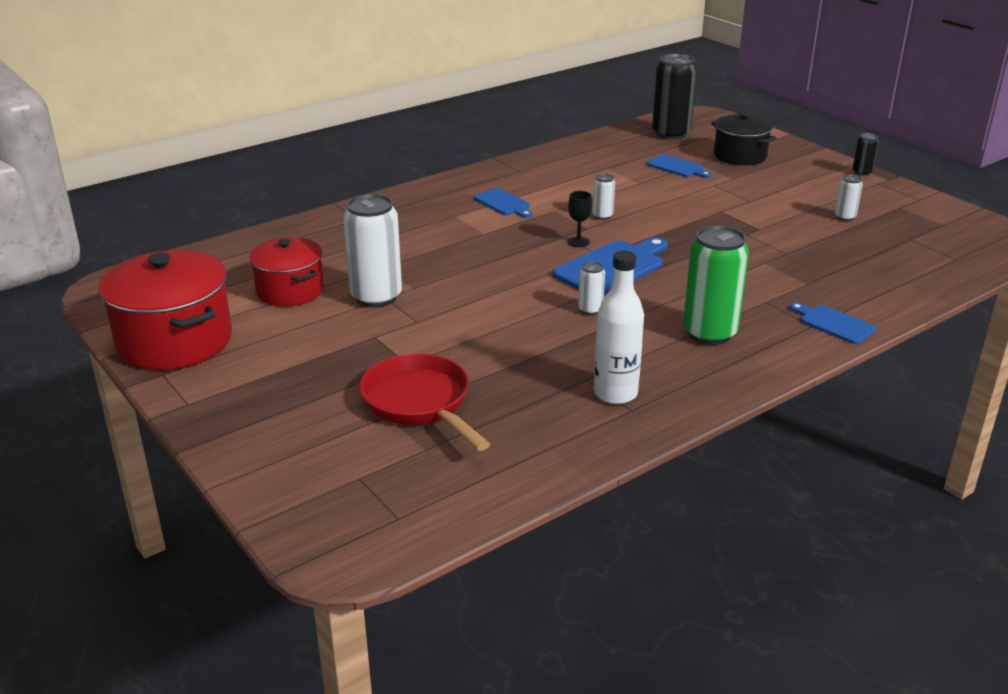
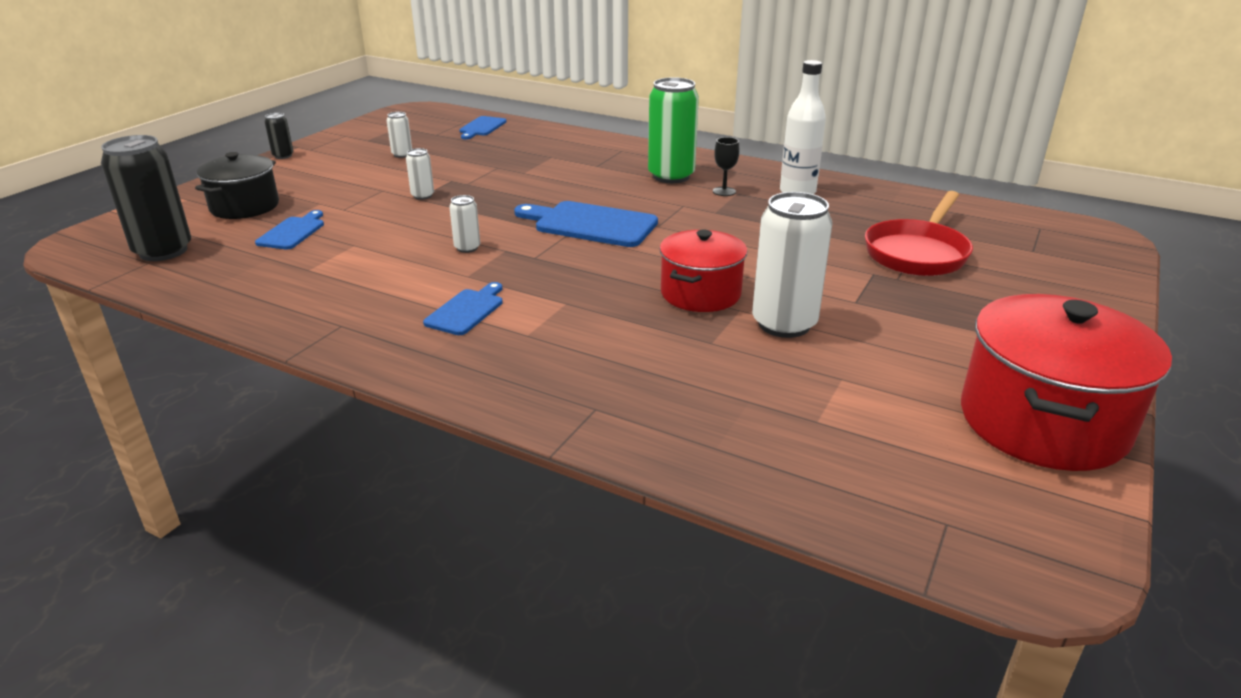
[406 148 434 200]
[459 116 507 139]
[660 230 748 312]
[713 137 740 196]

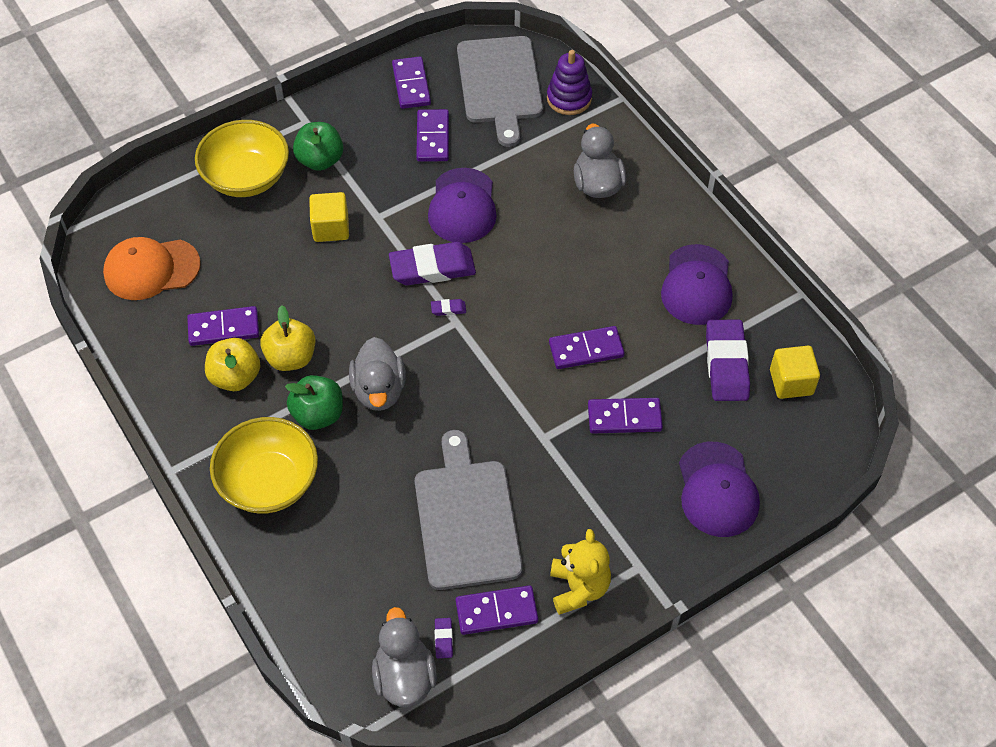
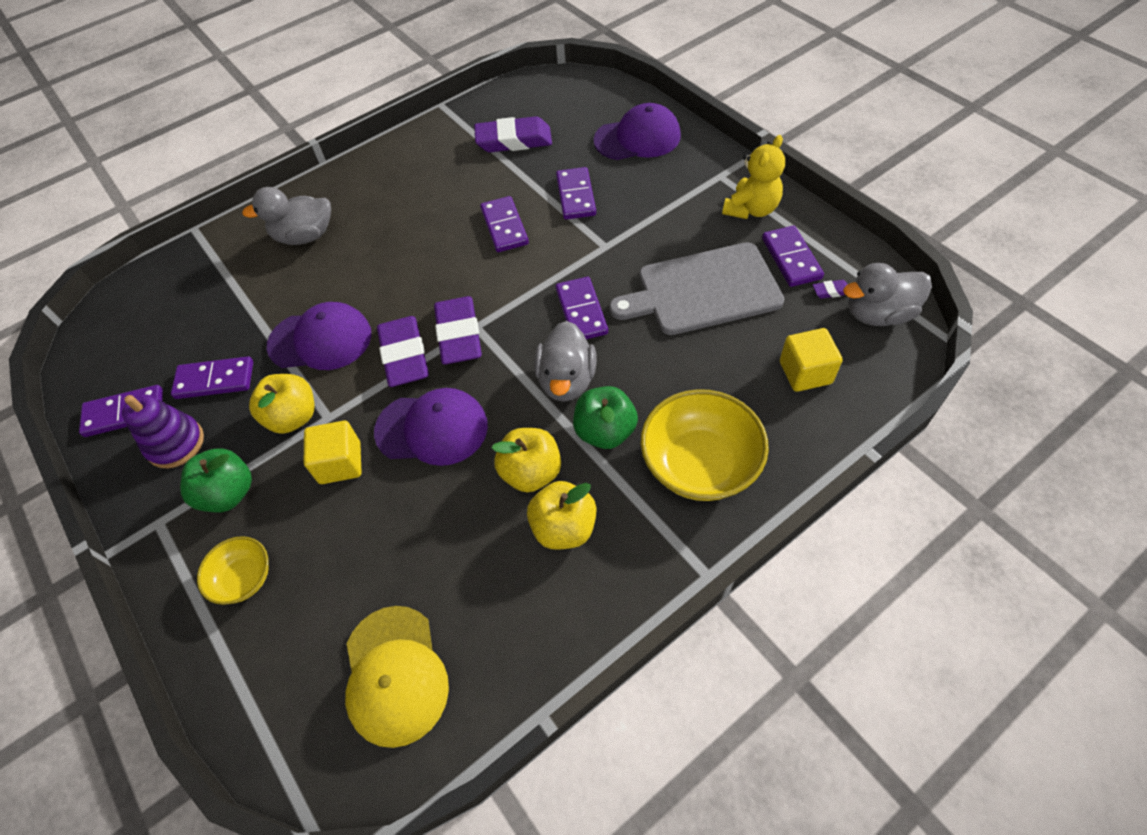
[122 394 204 468]
[197 536 269 605]
[249 374 314 434]
[345 606 449 748]
[374 388 488 466]
[434 296 482 365]
[534 321 597 402]
[556 277 608 339]
[722 135 785 219]
[780 328 843 392]
[457 36 543 147] (first image)

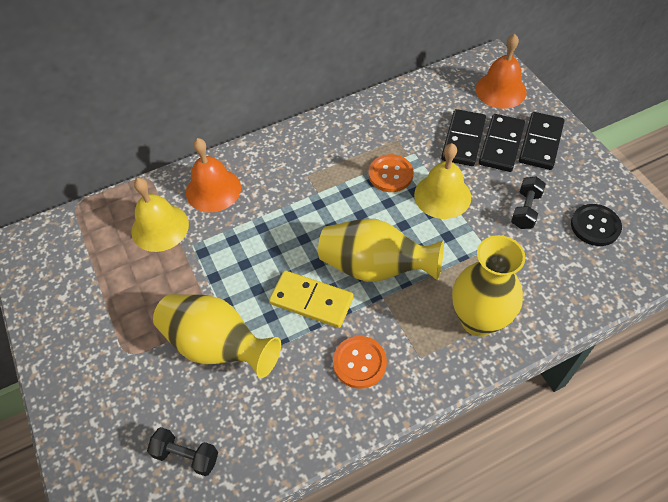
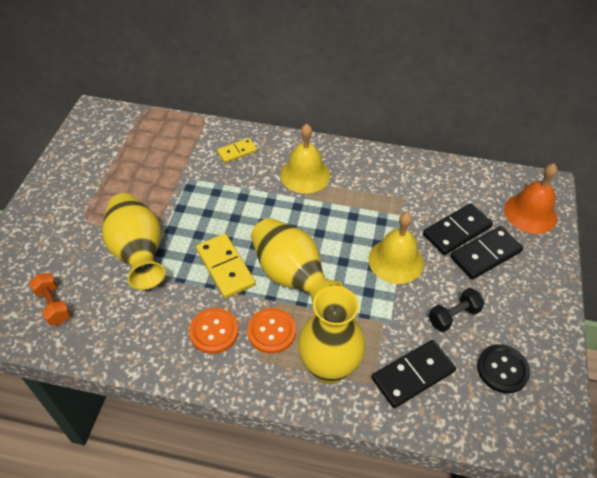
[29 273 71 326]
[217 138 257 163]
[247 308 296 354]
[280 124 330 194]
[372 340 456 408]

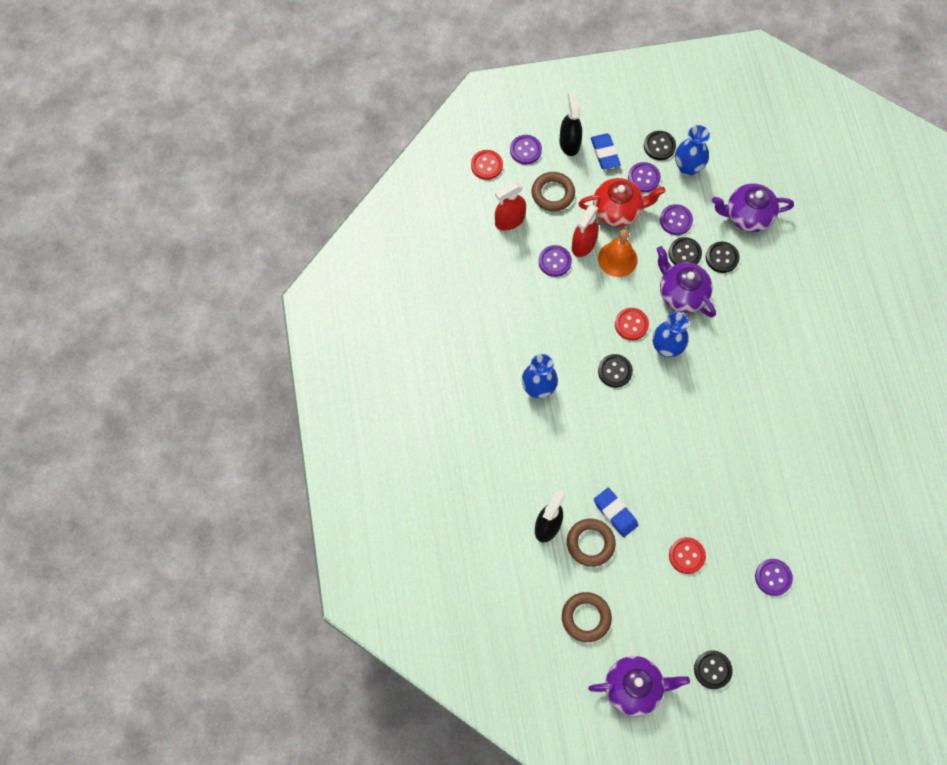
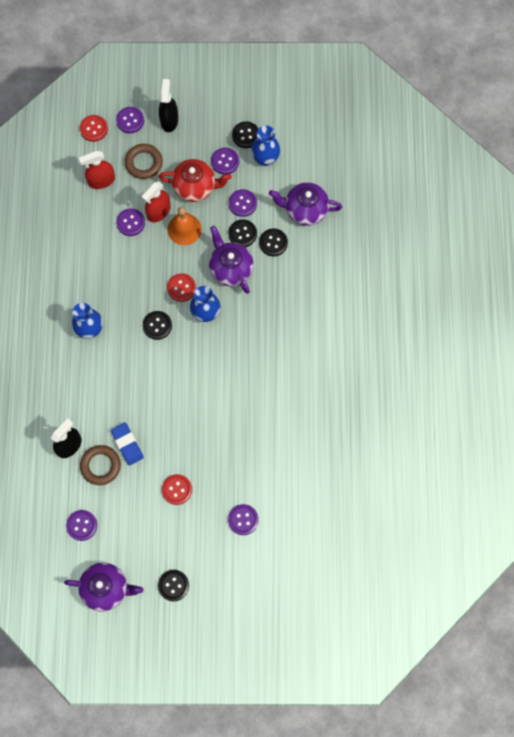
[66 510 97 541]
[591 133 621 169] (first image)

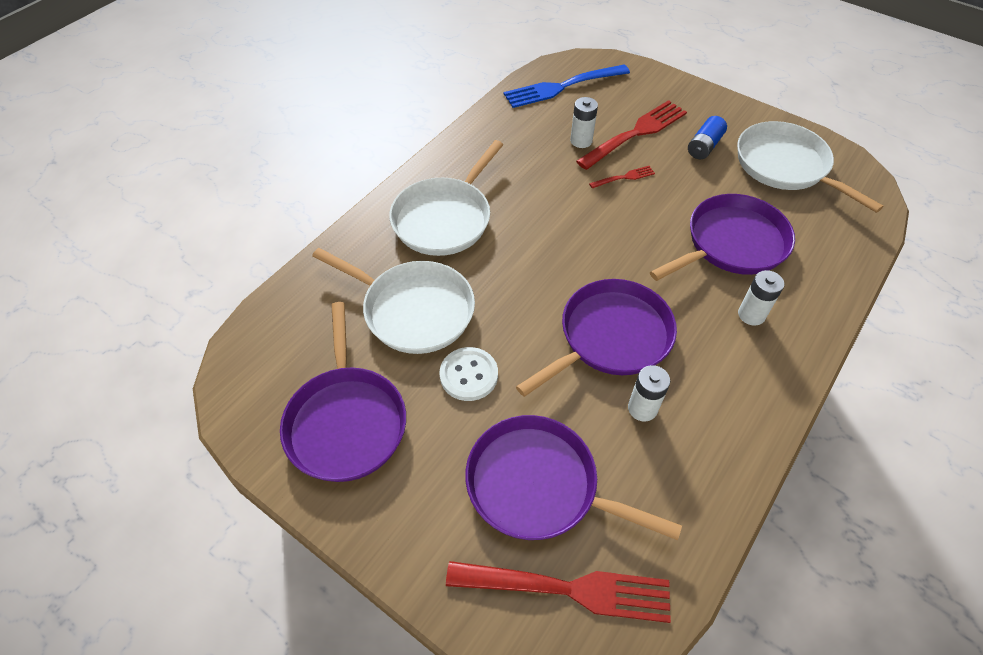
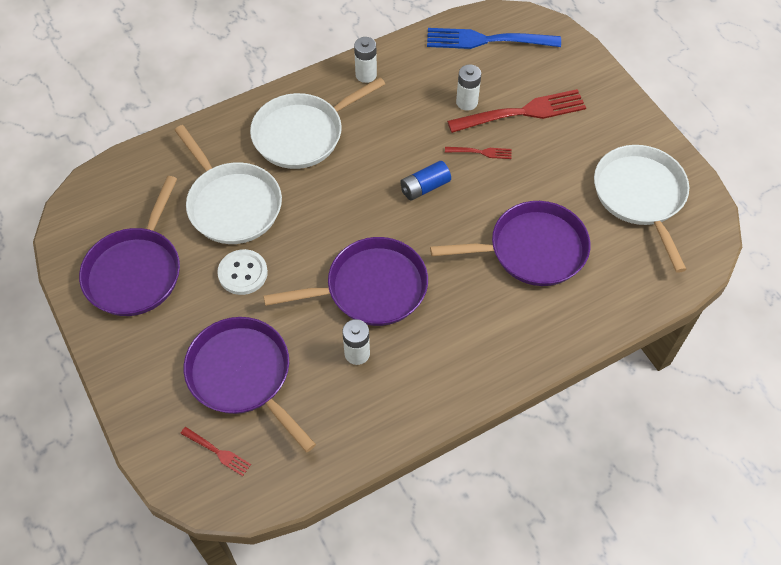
[180 427 251 476]
[354 37 377 83]
[400 161 451 201]

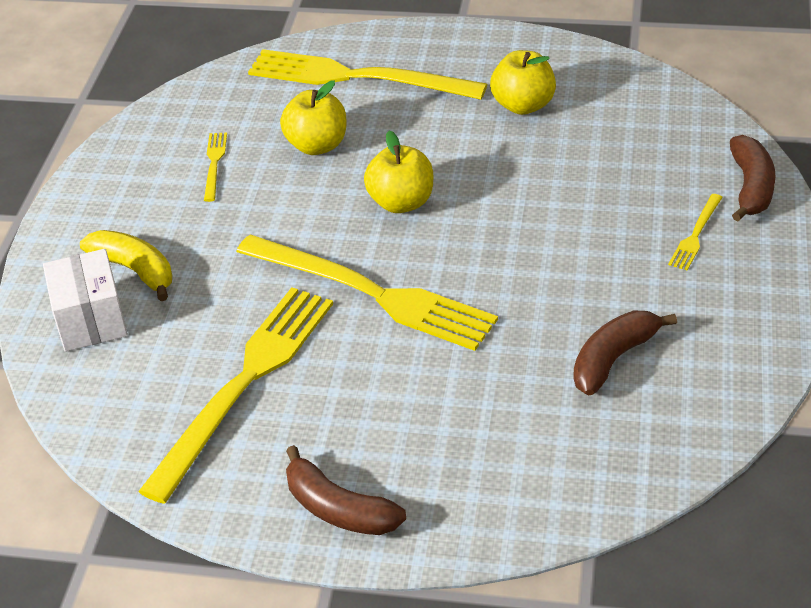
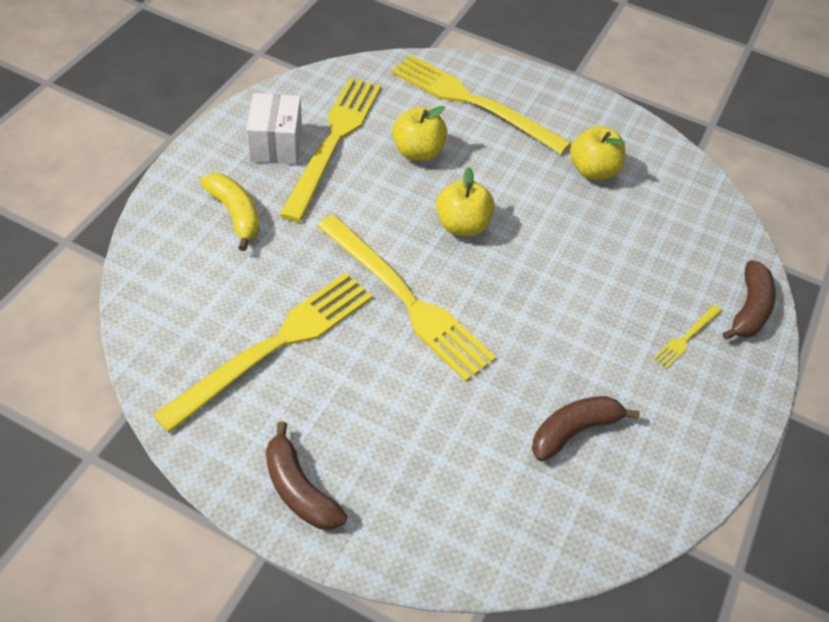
[246 93 302 164]
[280 77 381 222]

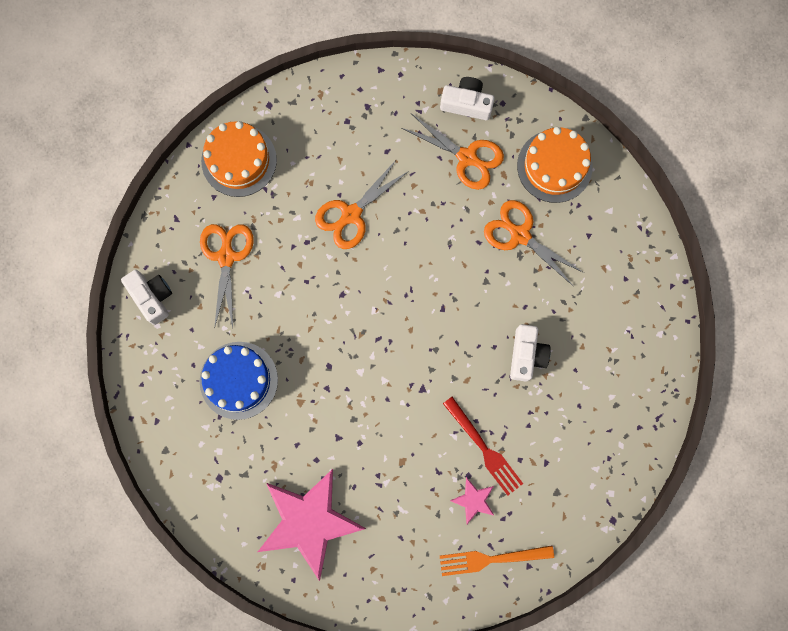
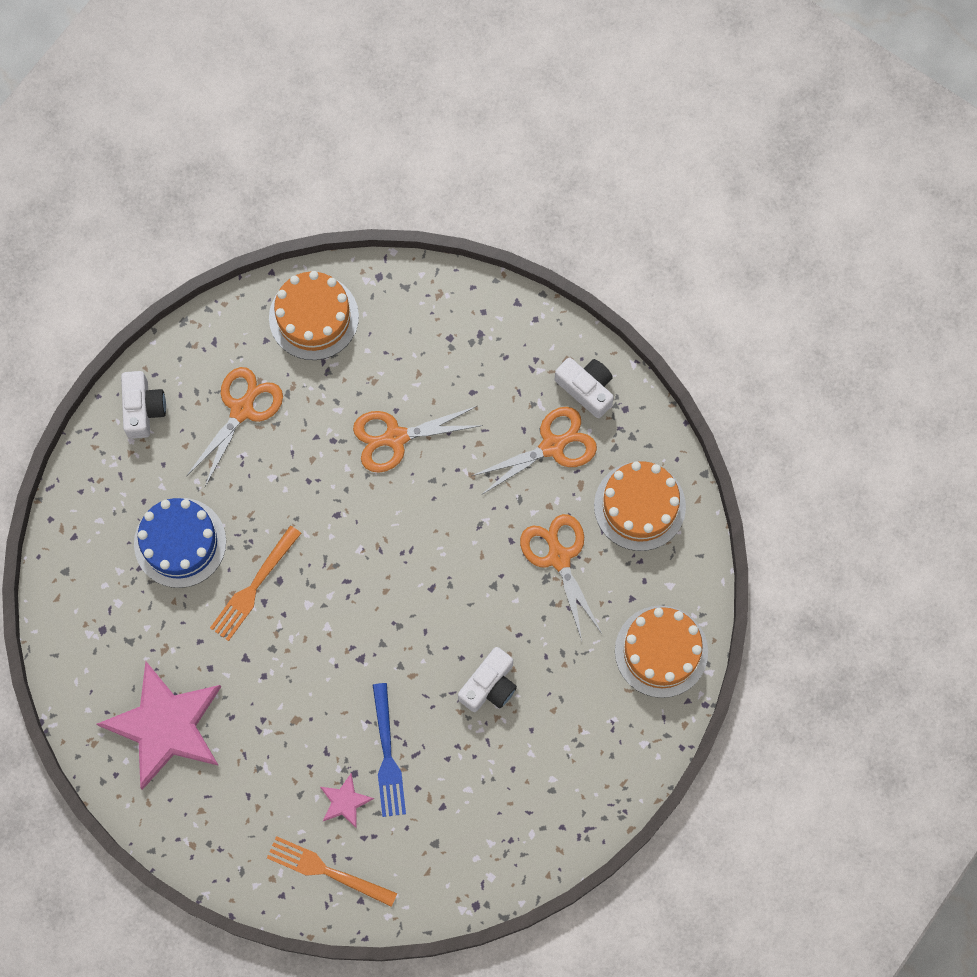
[210 526 301 641]
[373 683 406 817]
[472 407 597 495]
[615 605 708 698]

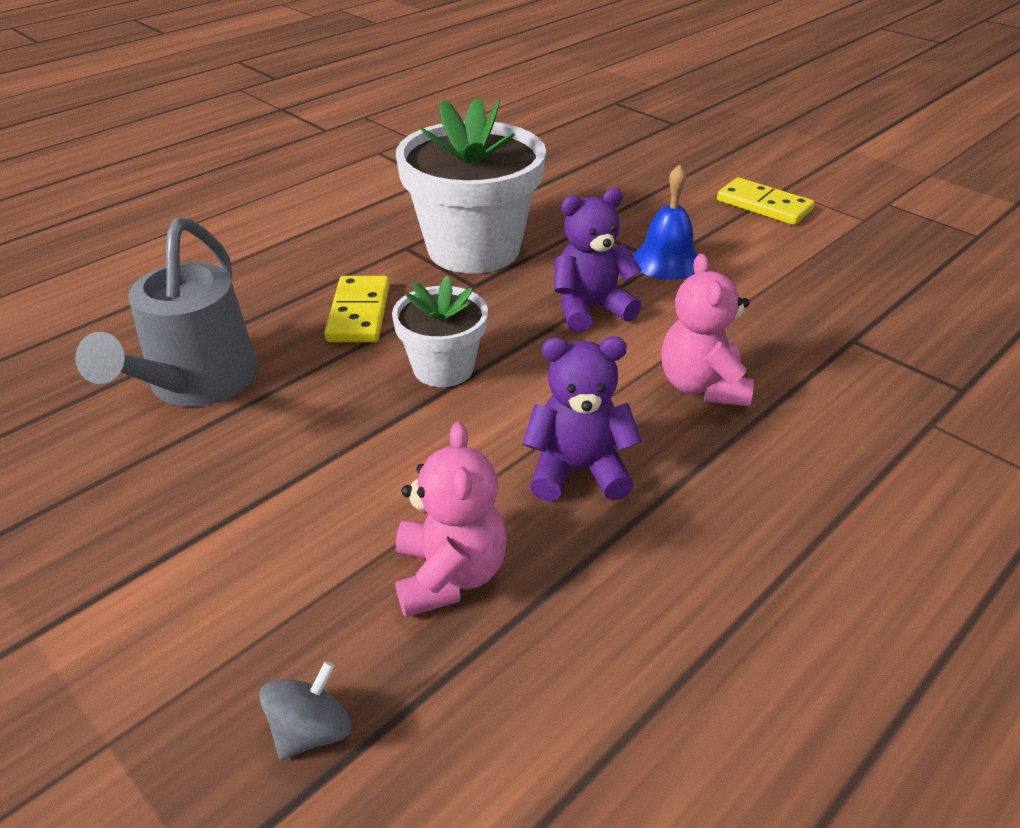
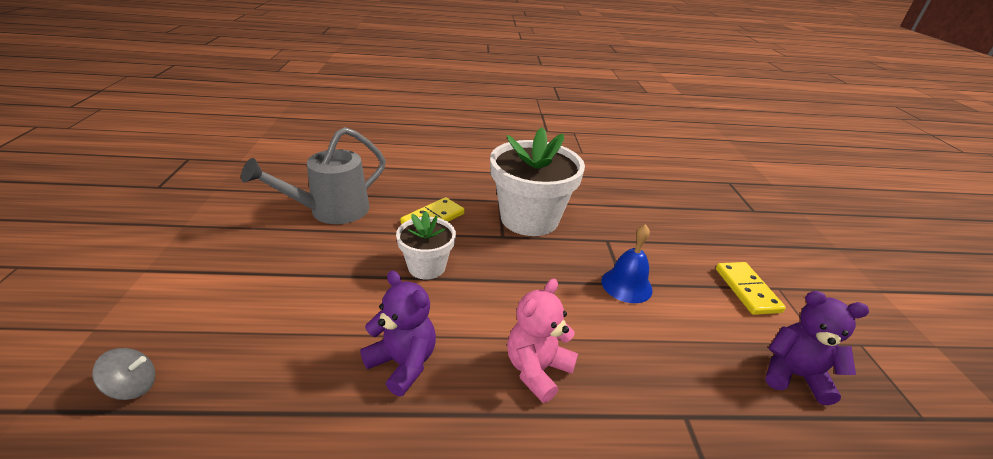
[765 291 869 405]
[396 422 507 617] (first image)

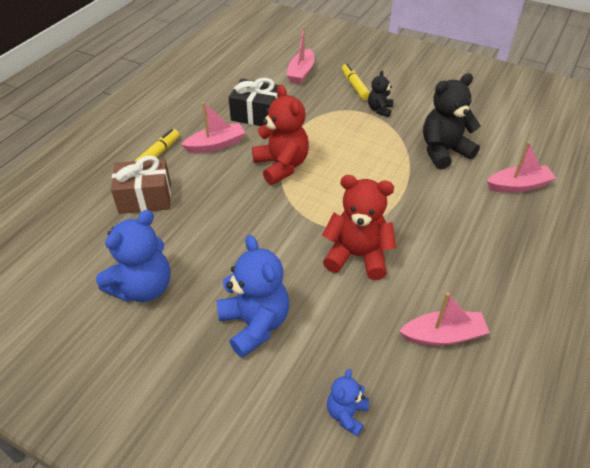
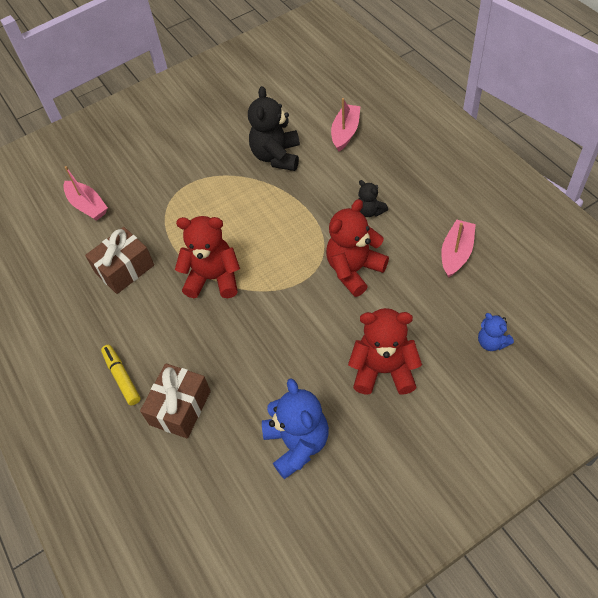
[85 227 154 294]
[348 308 422 395]
[358 180 388 217]
[181 102 246 153] (first image)
[342 63 370 100] (first image)

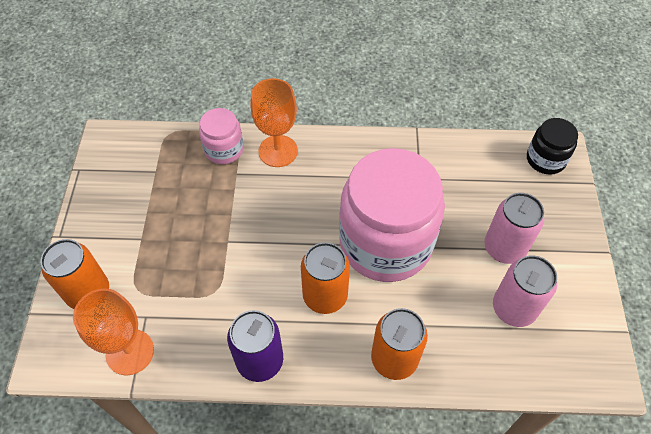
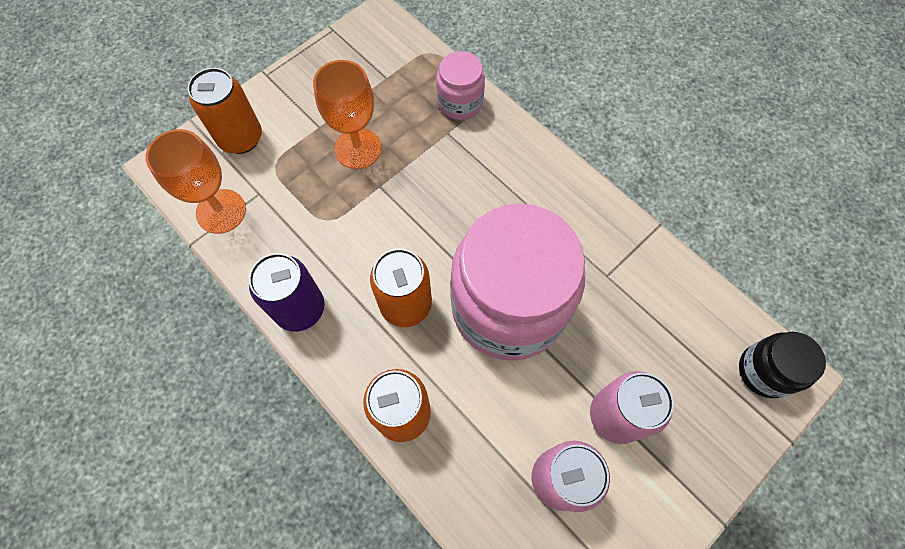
[313 60 381 169]

